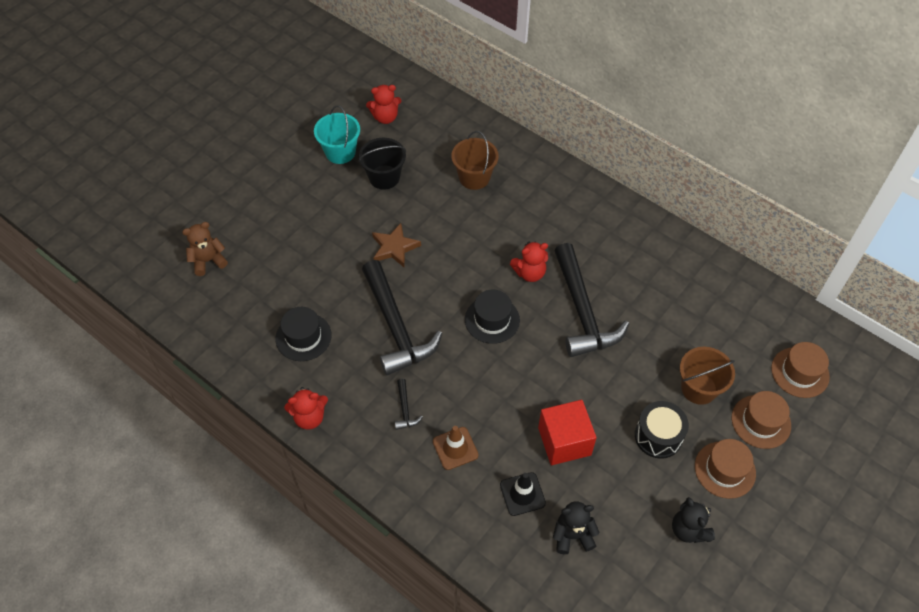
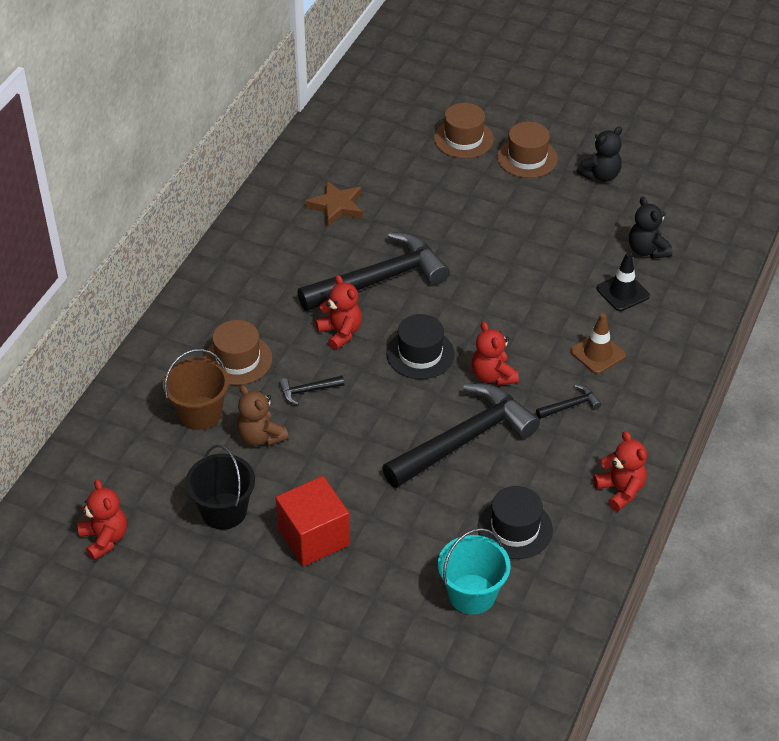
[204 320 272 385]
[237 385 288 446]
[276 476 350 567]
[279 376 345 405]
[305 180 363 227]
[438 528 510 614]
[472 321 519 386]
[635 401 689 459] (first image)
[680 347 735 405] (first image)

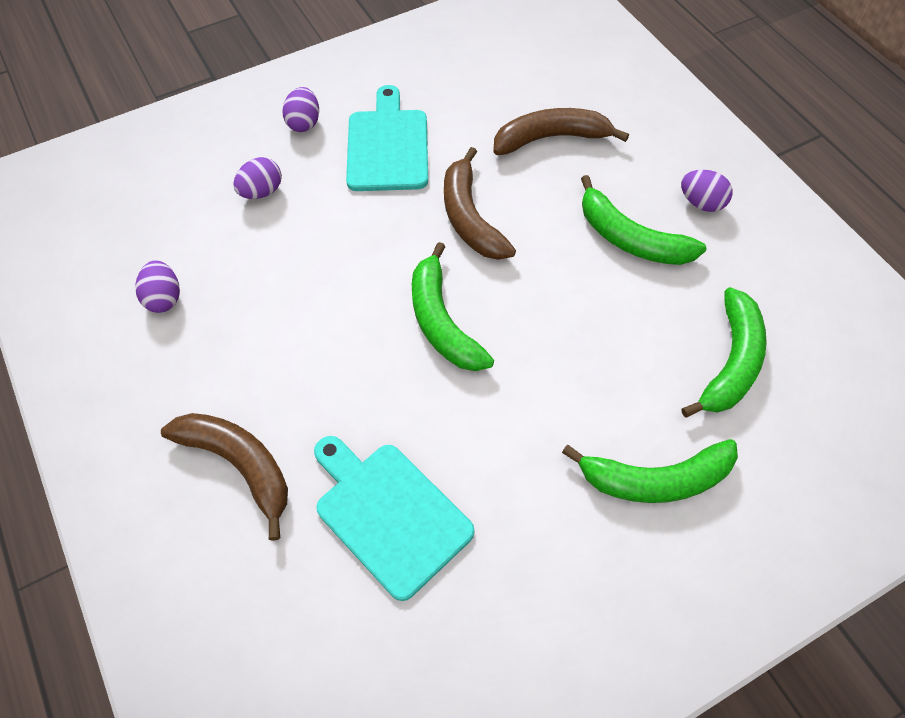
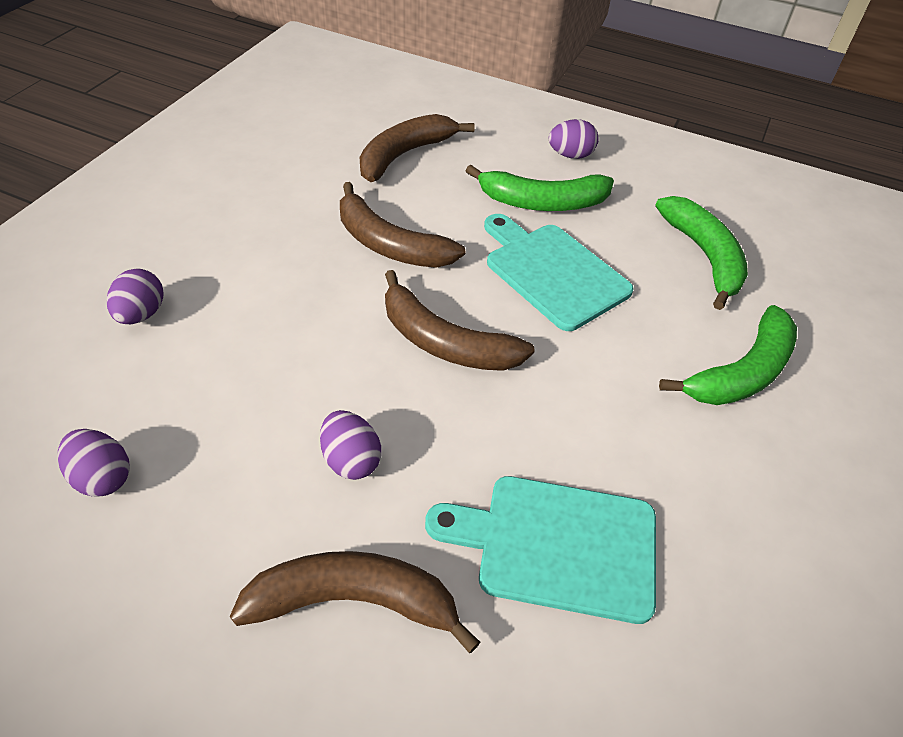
[320 410 381 480]
[385 270 535 371]
[484 214 634 331]

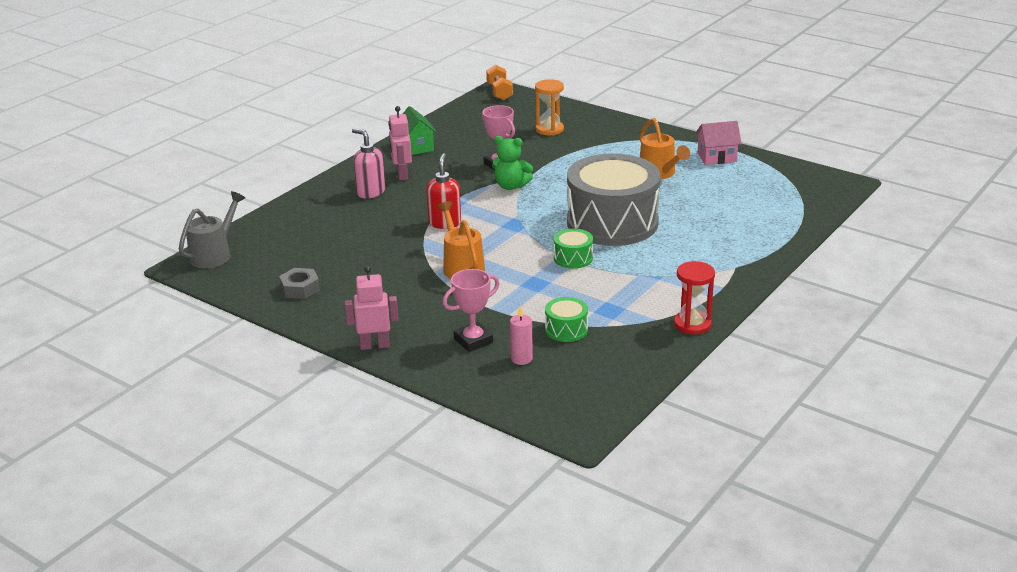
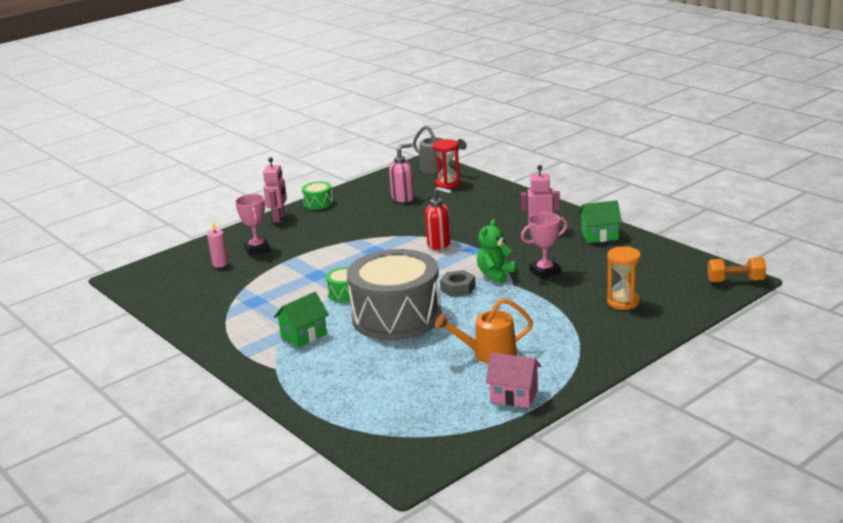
[274 292 329 347]
[302 181 333 210]
[389 143 414 202]
[433 139 461 189]
[440 270 476 297]
[486 353 541 408]
[437 201 485 279] (first image)

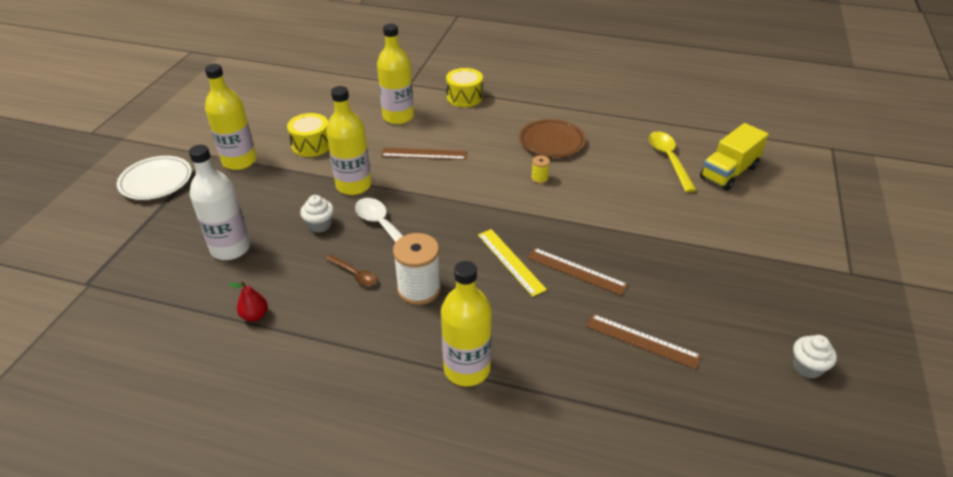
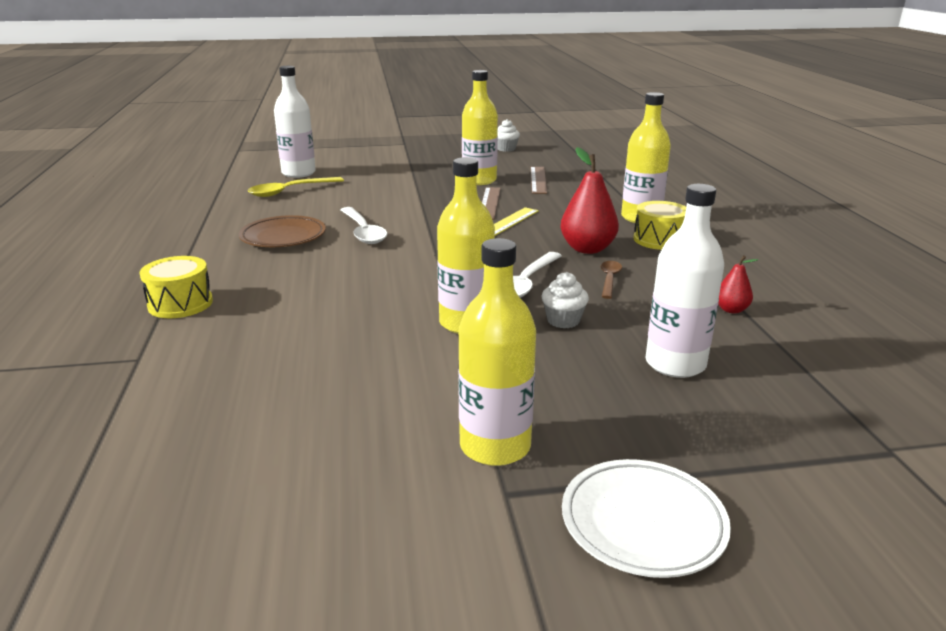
[274 66 316 178]
[341 207 387 244]
[462 70 498 185]
[561 147 619 254]
[634 201 686 250]
[381 148 467 160] (first image)

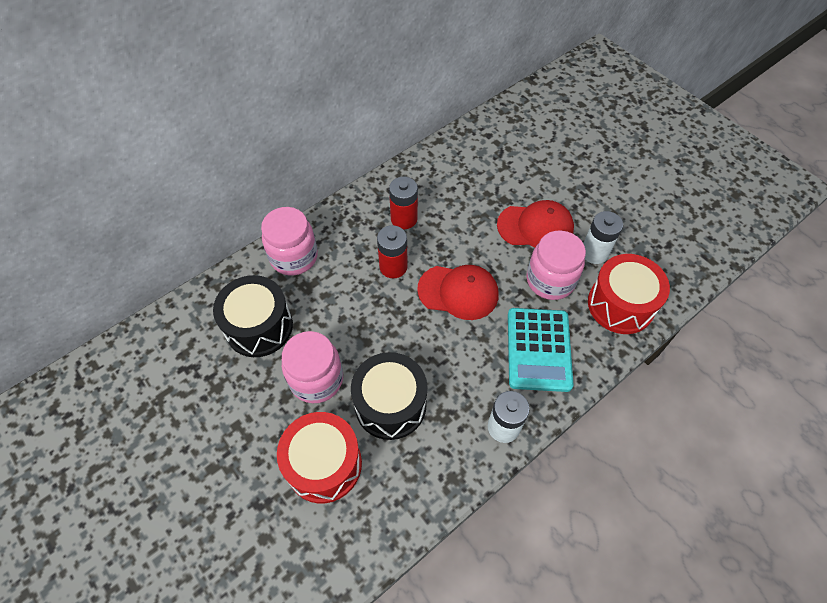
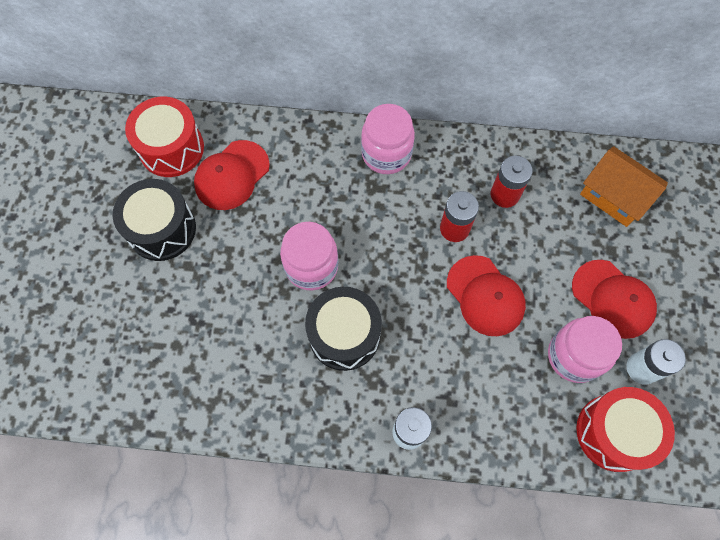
[113 179 196 261]
[125 97 204 177]
[194 140 270 210]
[580 146 668 227]
[508 308 574 392] (first image)

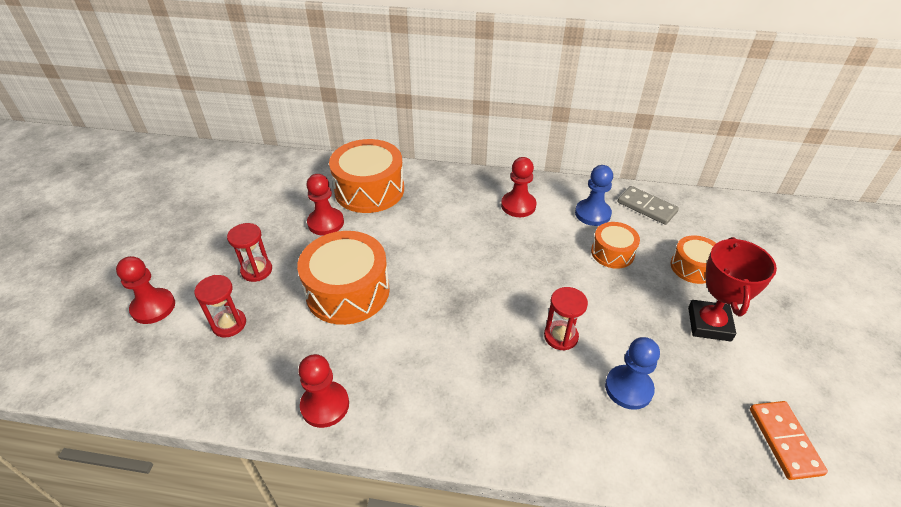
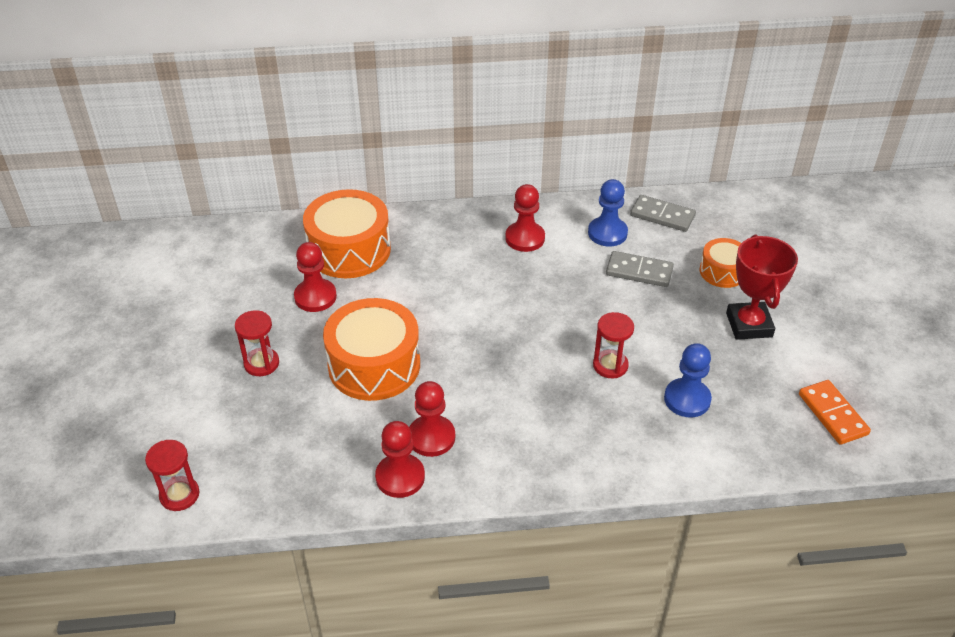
[145 440 200 511]
[409 381 455 457]
[606 251 674 287]

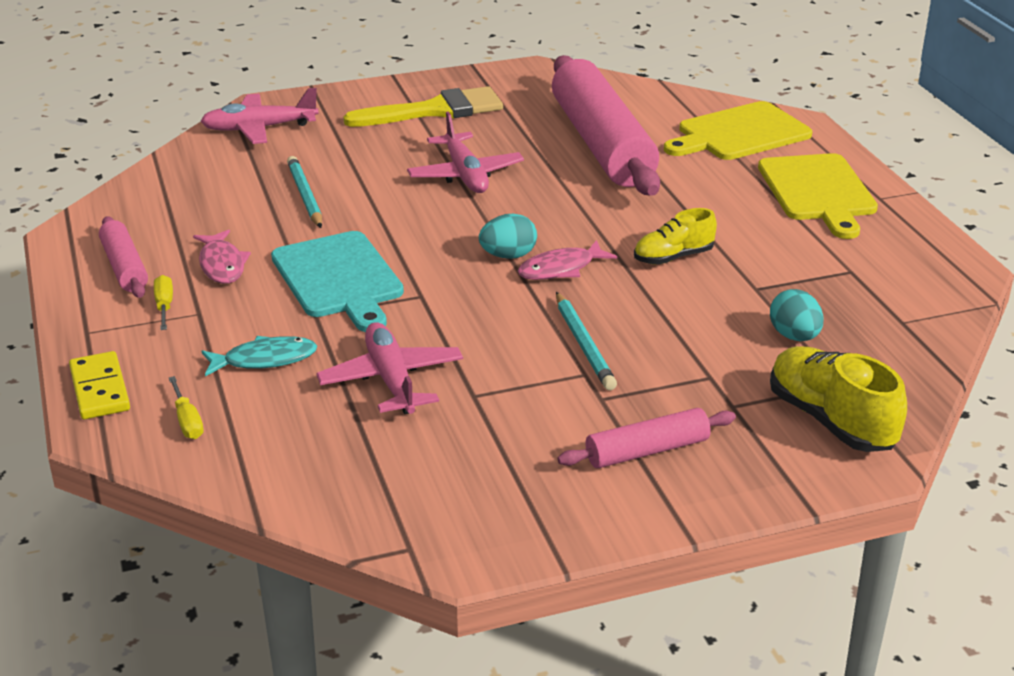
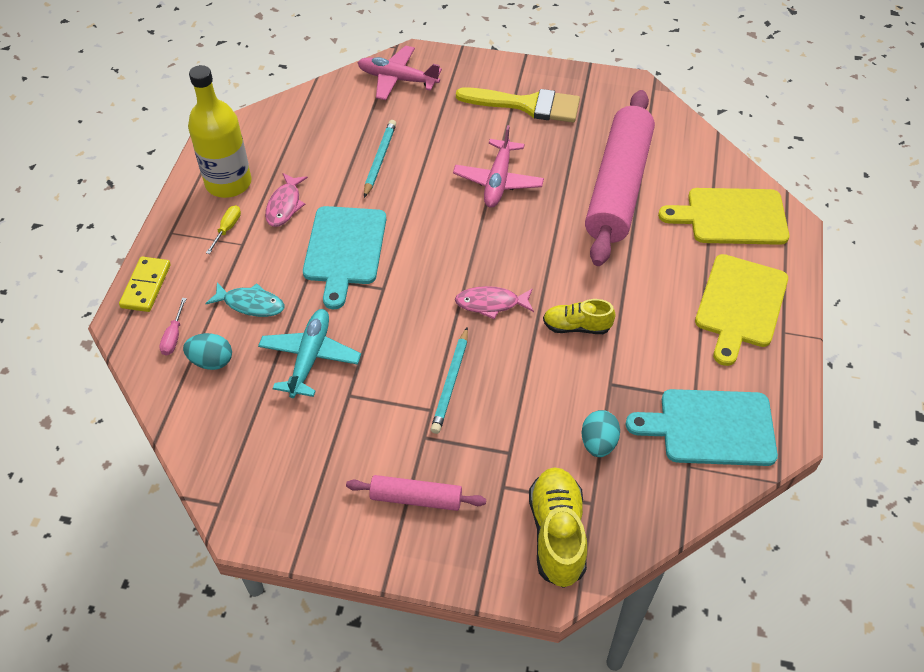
[159 298 187 355]
[183 333 232 370]
[188 65 251 198]
[258 309 361 398]
[626 389 778 466]

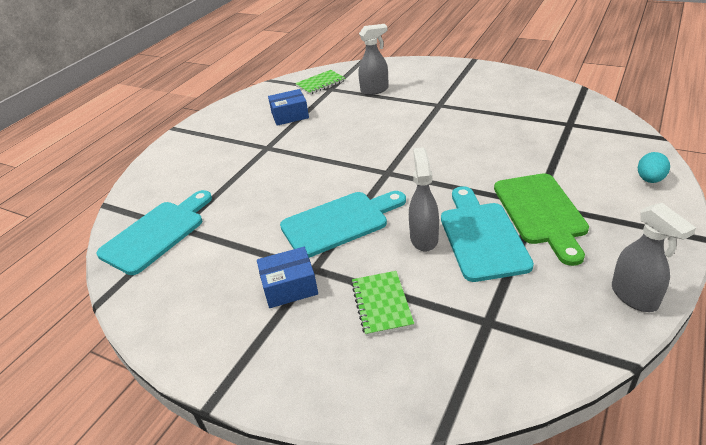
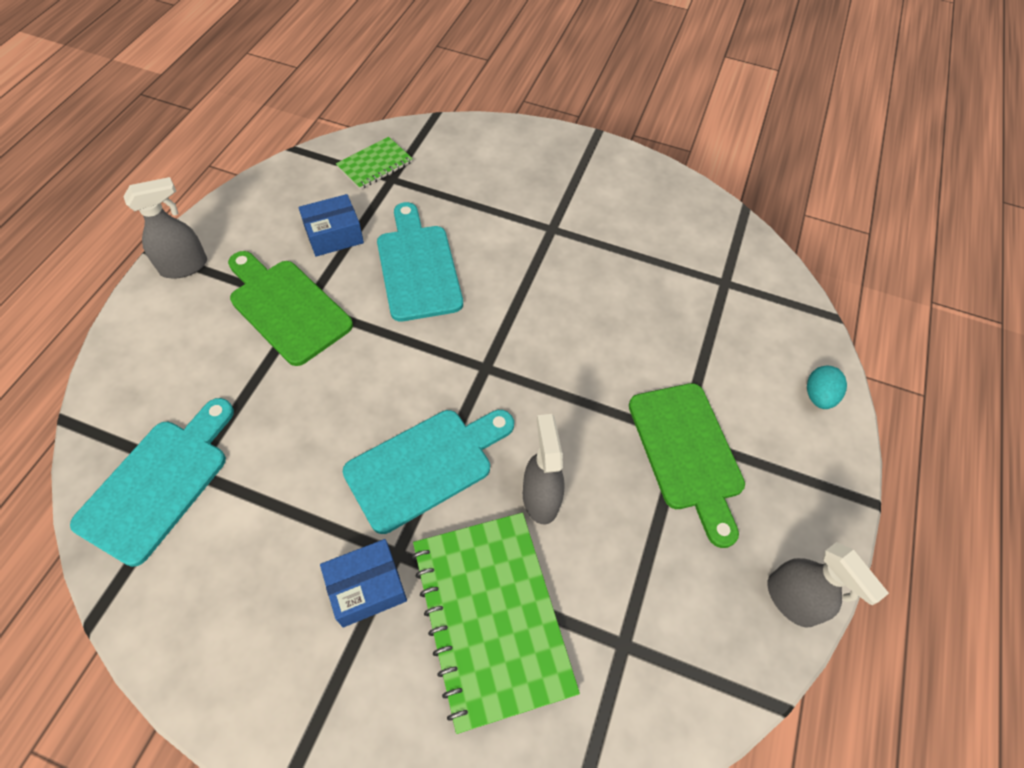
[123 177 207 279]
[228 251 353 366]
[377 202 463 322]
[411 513 580 734]

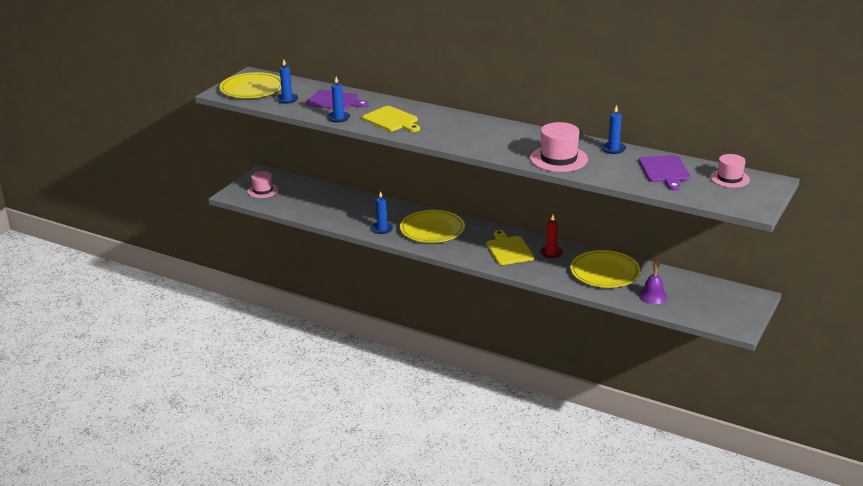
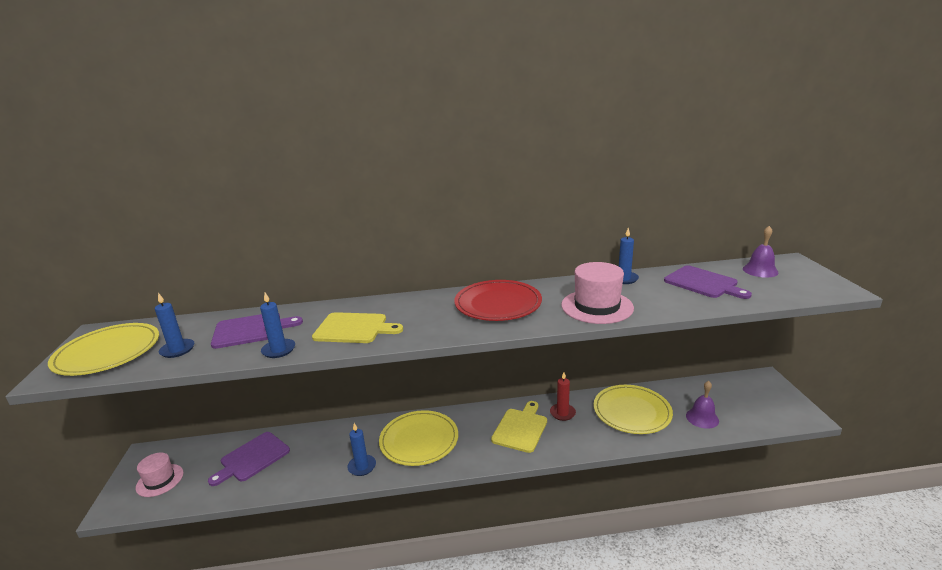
[208 432 290 486]
[454 280 542 321]
[491 401 547 453]
[743 226 779 278]

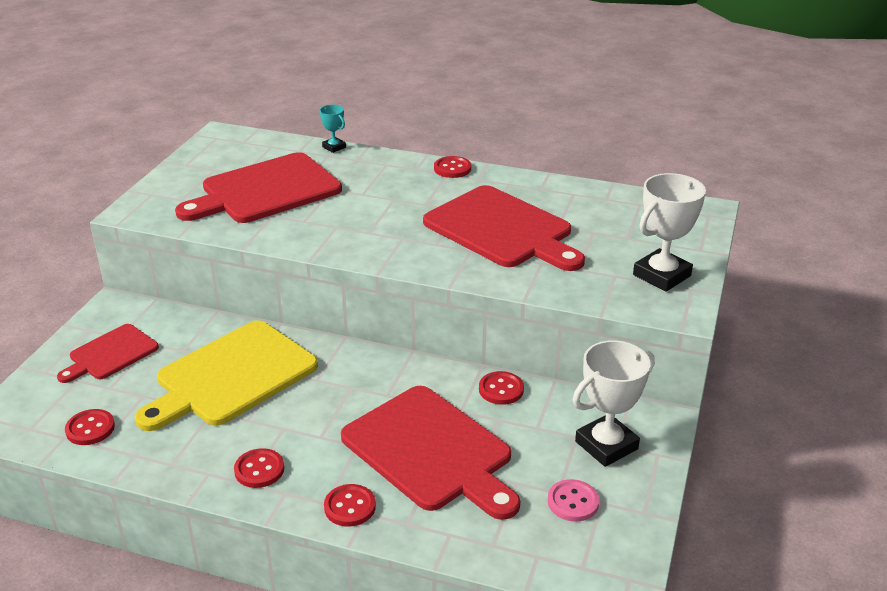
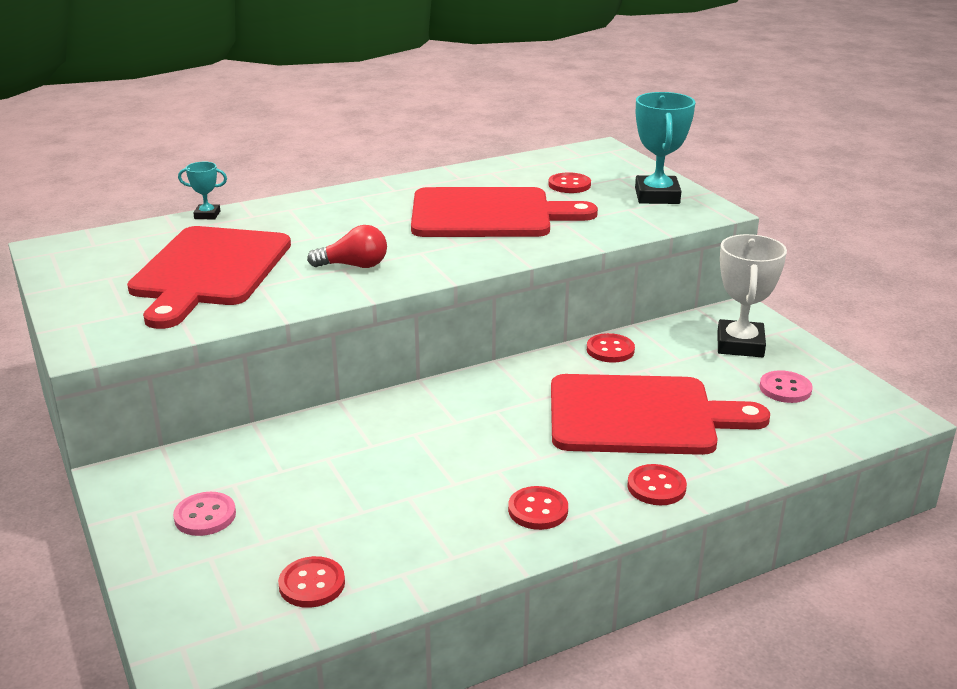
[173 492 236 536]
[307 225 387 268]
[548 172 591 193]
[635 92 695 204]
[135 321 318 431] (first image)

